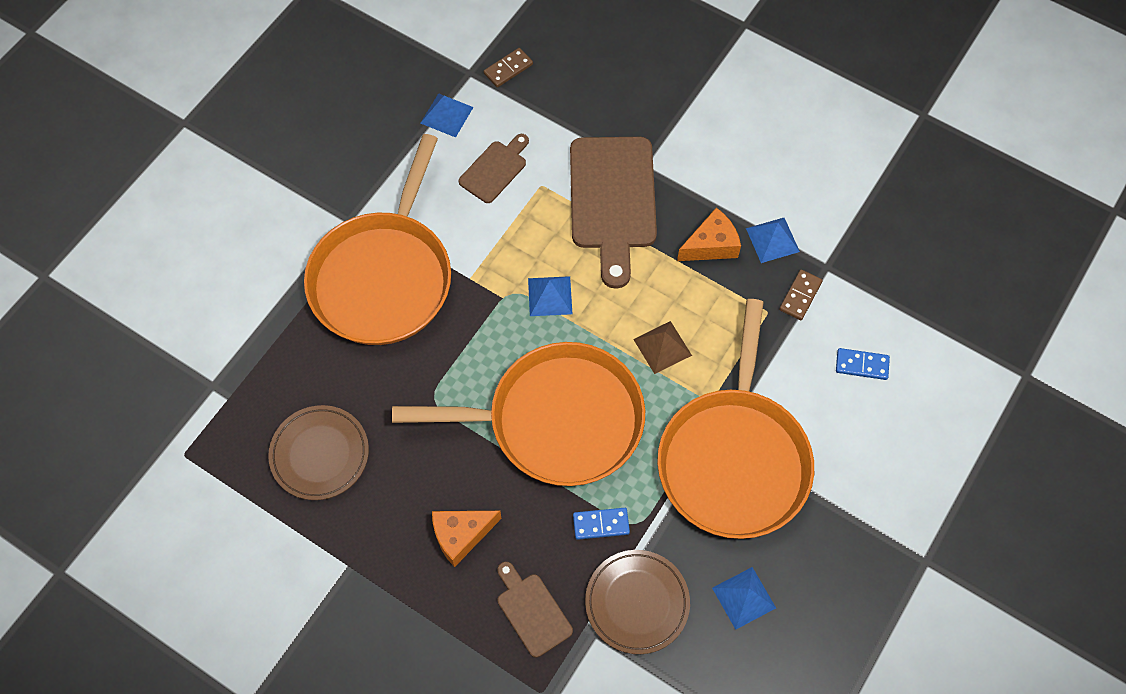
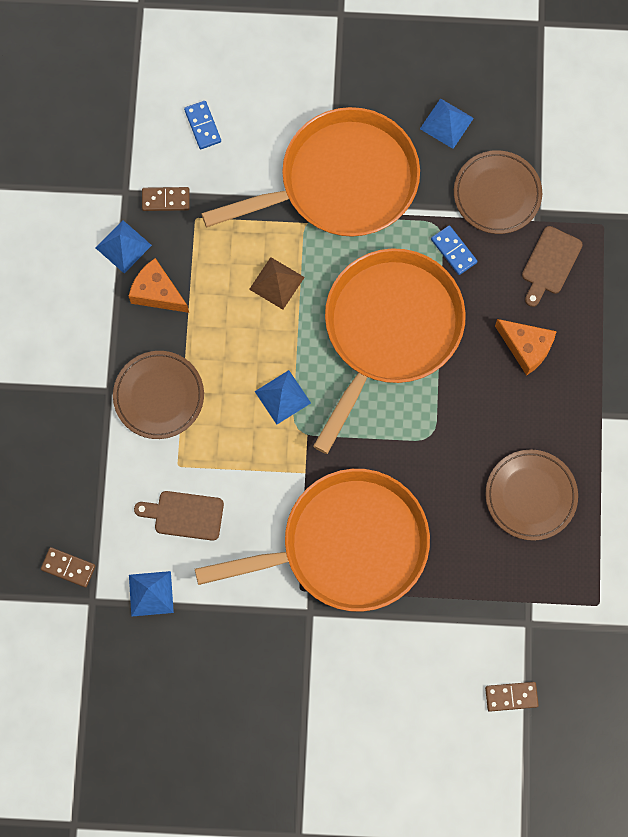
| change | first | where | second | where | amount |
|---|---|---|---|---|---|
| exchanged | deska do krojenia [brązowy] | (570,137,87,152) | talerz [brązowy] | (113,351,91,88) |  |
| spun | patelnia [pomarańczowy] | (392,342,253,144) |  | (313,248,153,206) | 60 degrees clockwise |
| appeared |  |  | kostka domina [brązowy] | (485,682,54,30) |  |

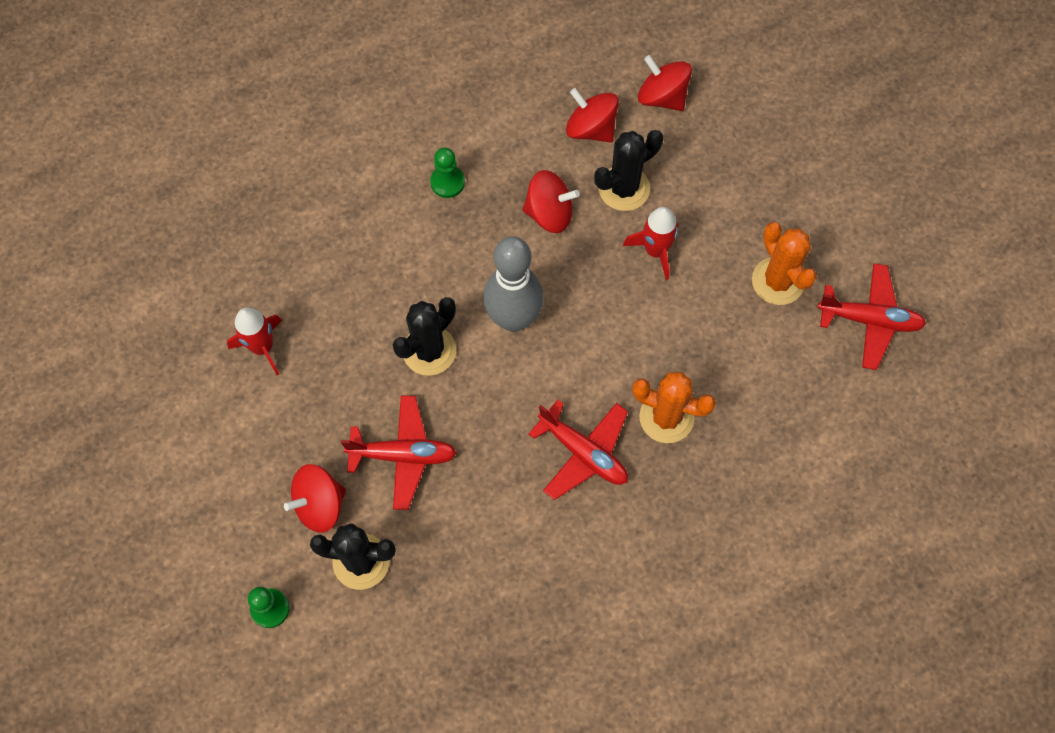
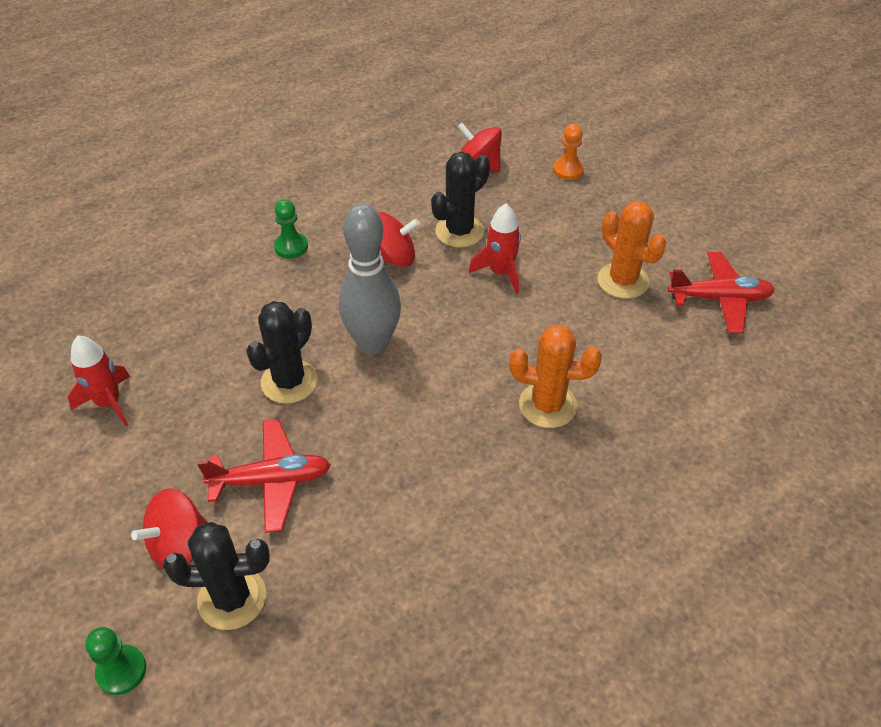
| change | first | where | second | where | amount |
|---|---|---|---|---|---|
| appeared |  |  | pionek [pomarańczowy] | (553,124,31,56) |  |
| missing | samolot [czerwony] | (529,400,99,100) |  |  |  |
| missing | bączek [czerwony] | (566,88,53,55) |  |  |  |

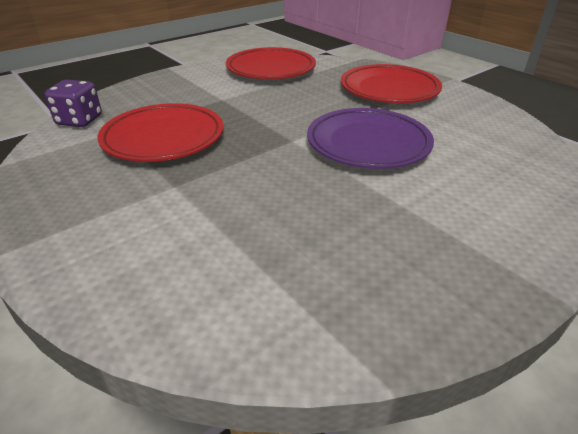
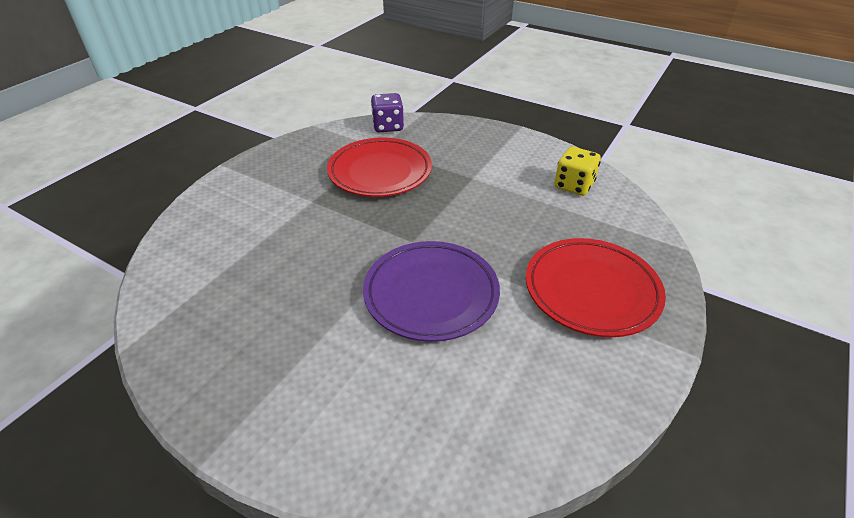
| change | first | where | second | where | amount |
|---|---|---|---|---|---|
| exchanged | talerz [czerwony] | (226,47,90,32) | kostka do gry [żółty] | (554,147,47,49) |  |

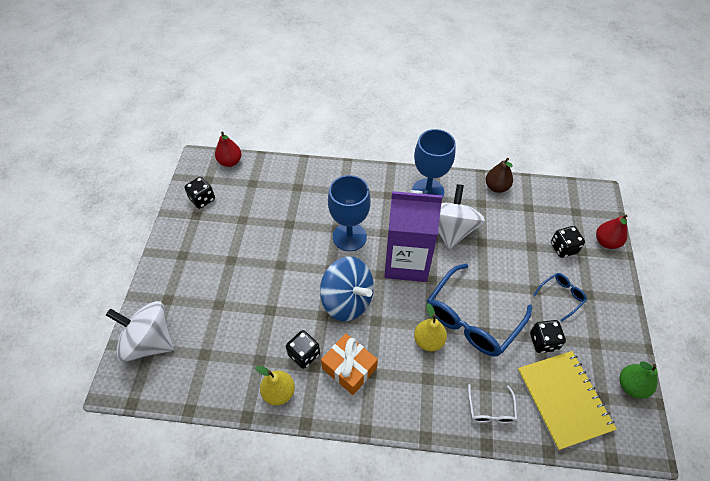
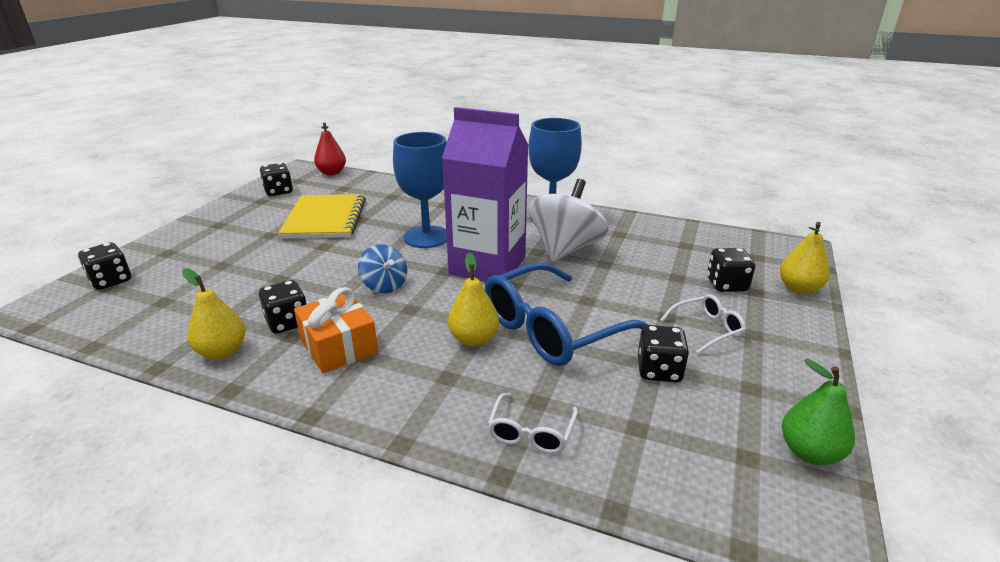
| change | first | where | second | where | amount |
|---|---|---|---|---|---|
| exchanged | bączek [biały] | (106,301,68,61) | kostka do gry [czarny] | (78,242,53,48) |  |
| relocated | zeszyt [żółty] | (517,351,100,99) |  | (278,194,88,45) |  |
| size | bączek [niebieski] | (320,256,54,65) |  | (358,244,49,49) | x0.55 |
| colour | okulary [niebieski] | (533,273,54,49) | okulary [biały] | (660,294,86,60) |  |
| colour | gruszka [czerwony] | (596,214,32,35) | gruszka [żółty] | (780,222,50,72) |  |
| missing | gruszka [brązowy] | (486,158,27,35) |  |  |  |

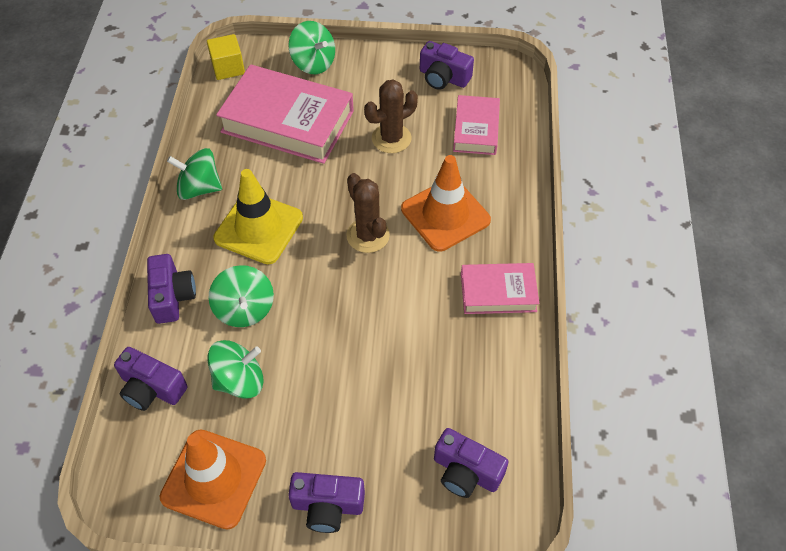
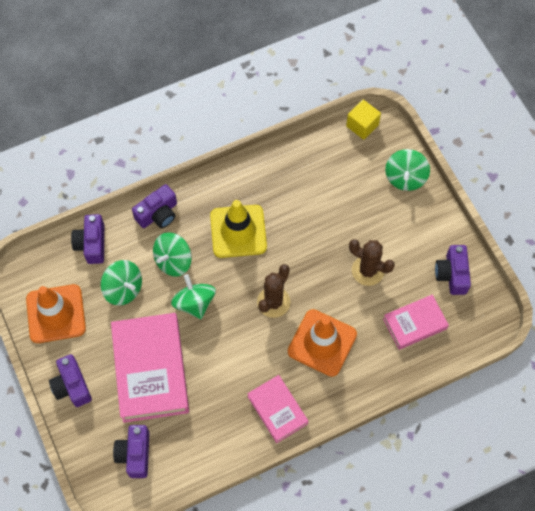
| change | first | where | second | where | amount |
|---|---|---|---|---|---|
| relocated | książka [różowy] | (216,64,138,100) |  | (111,313,78,110) |  |
| relocated | bączek [zielony] | (167,148,55,52) |  | (171,274,45,45) |  |

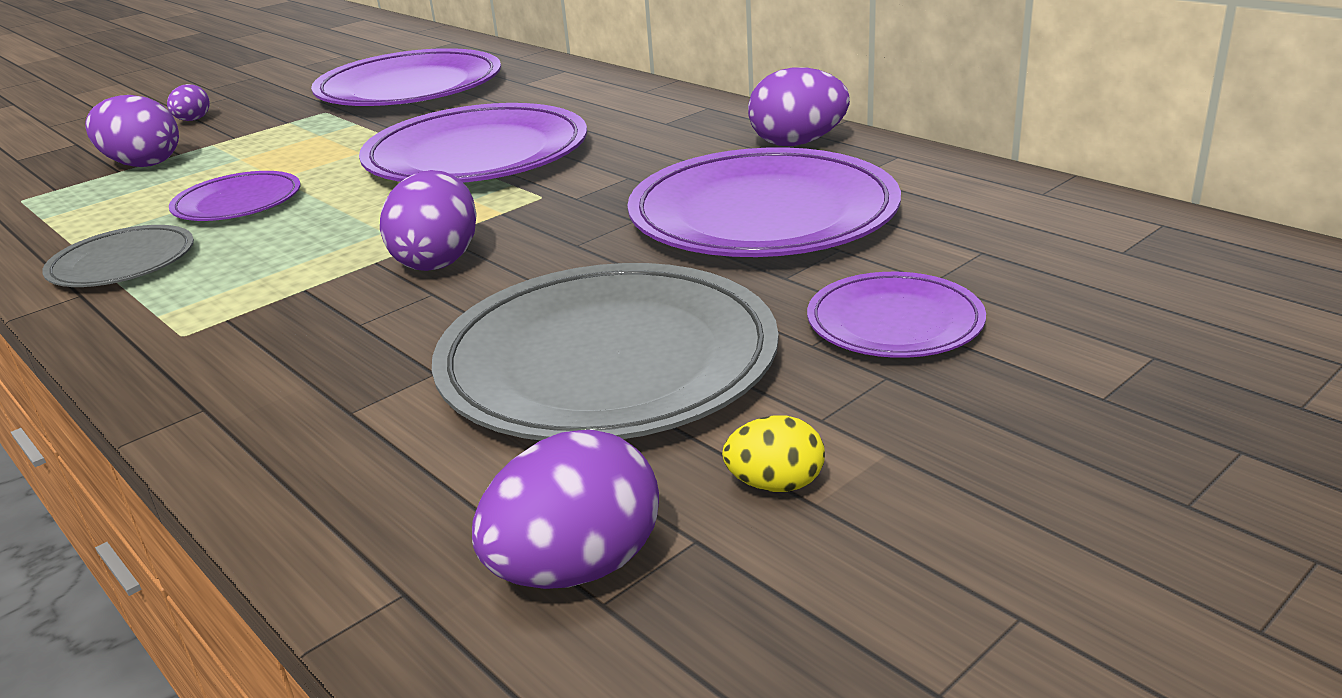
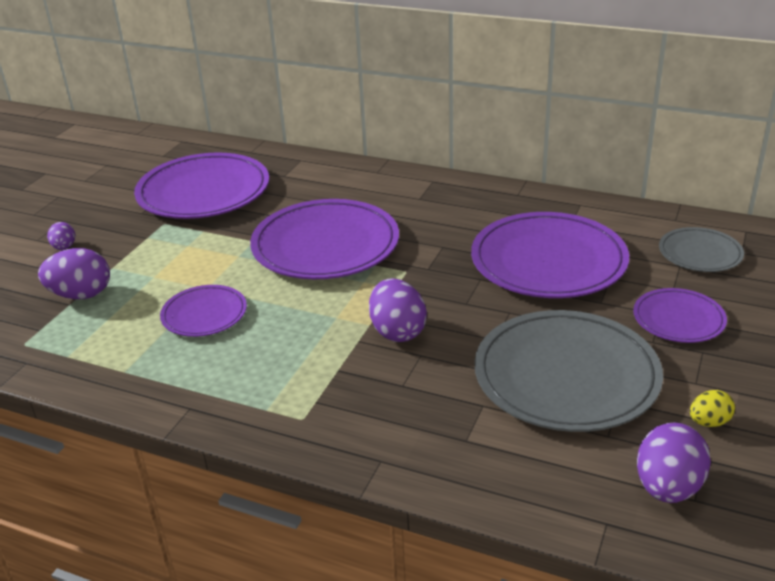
| change | first | where | second | where | amount |
|---|---|---|---|---|---|
| relocated | talerz [szary] | (42,225,152,62) |  | (659,227,85,45) |  |
| missing | jajko [fioletowy] | (748,67,102,79) |  |  |  |

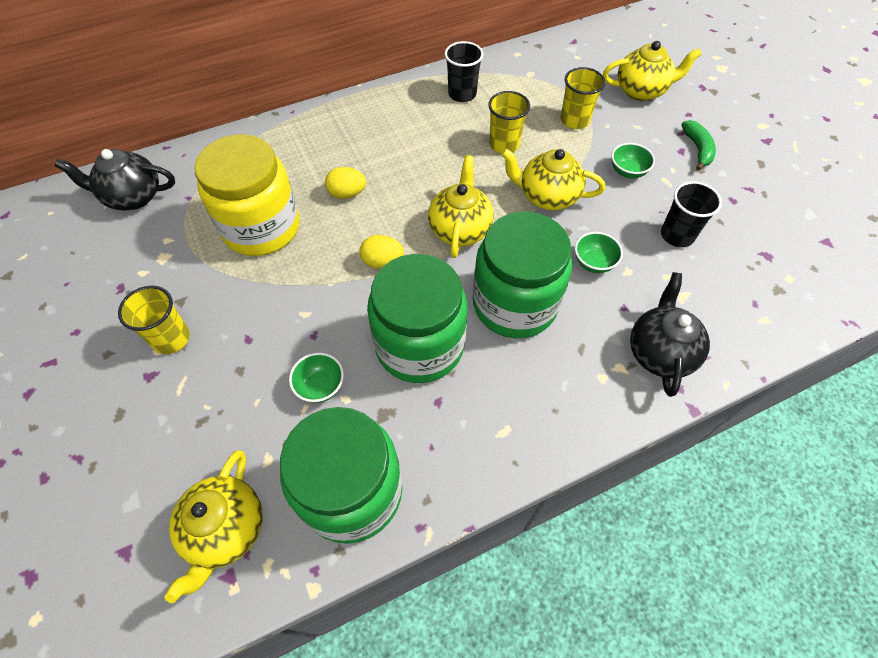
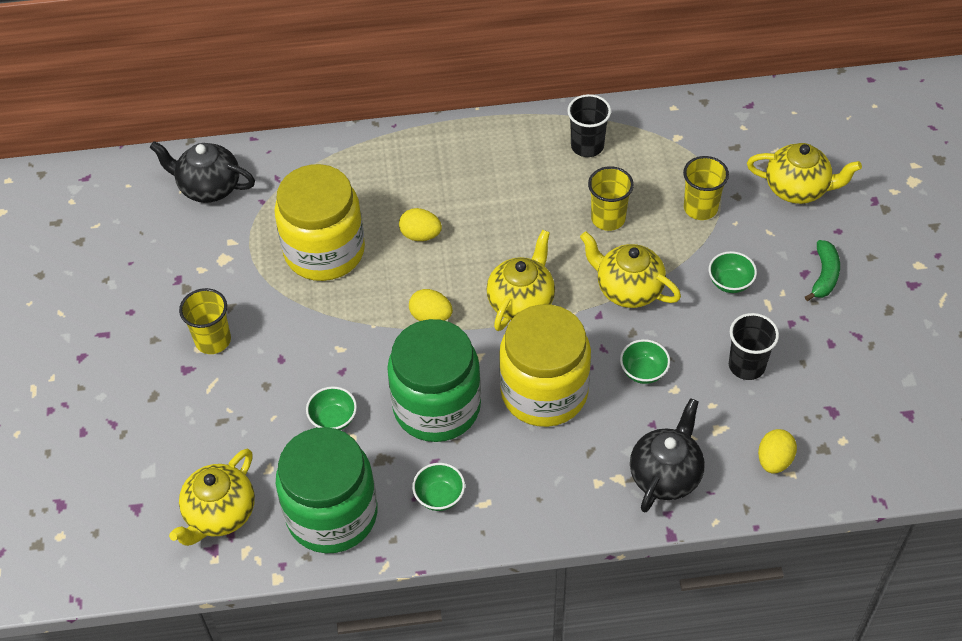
| change | first | where | second | where | amount |
|---|---|---|---|---|---|
| appeared |  |  | miska [zielony] | (412,463,53,48) |  |
| colour | słoik [zielony] | (473,211,99,127) | słoik [żółty] | (499,304,92,123) |  |
| appeared |  |  | jajko [żółty] | (758,429,39,45) |  |

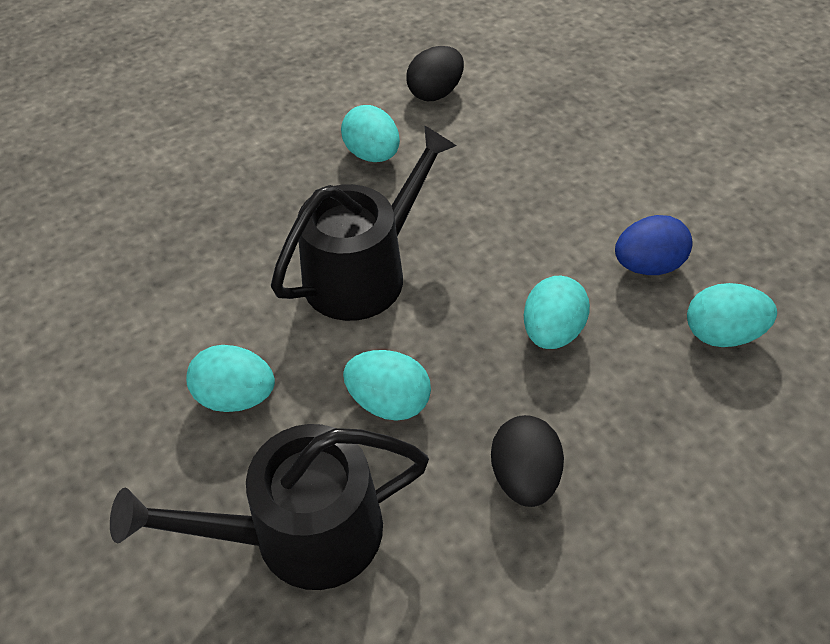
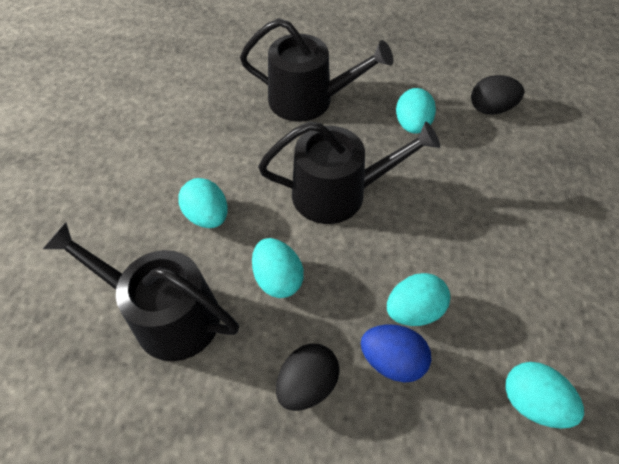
| change | first | where | second | where | amount |
|---|---|---|---|---|---|
| appeared |  |  | konewka [czarny] | (240,18,153,104) |  |
| relocated | jajko [niebieski] | (615,215,77,60) |  | (361,324,70,58) |  |

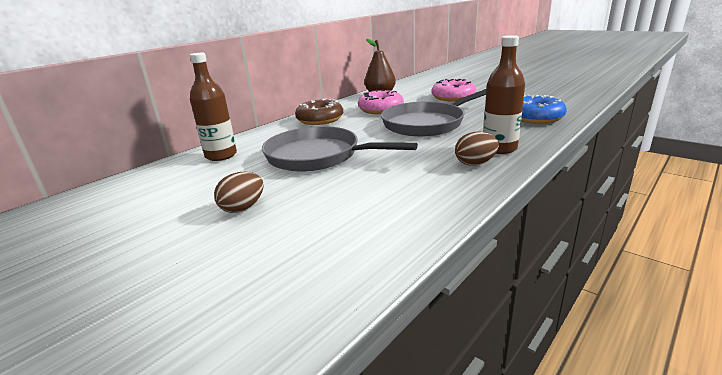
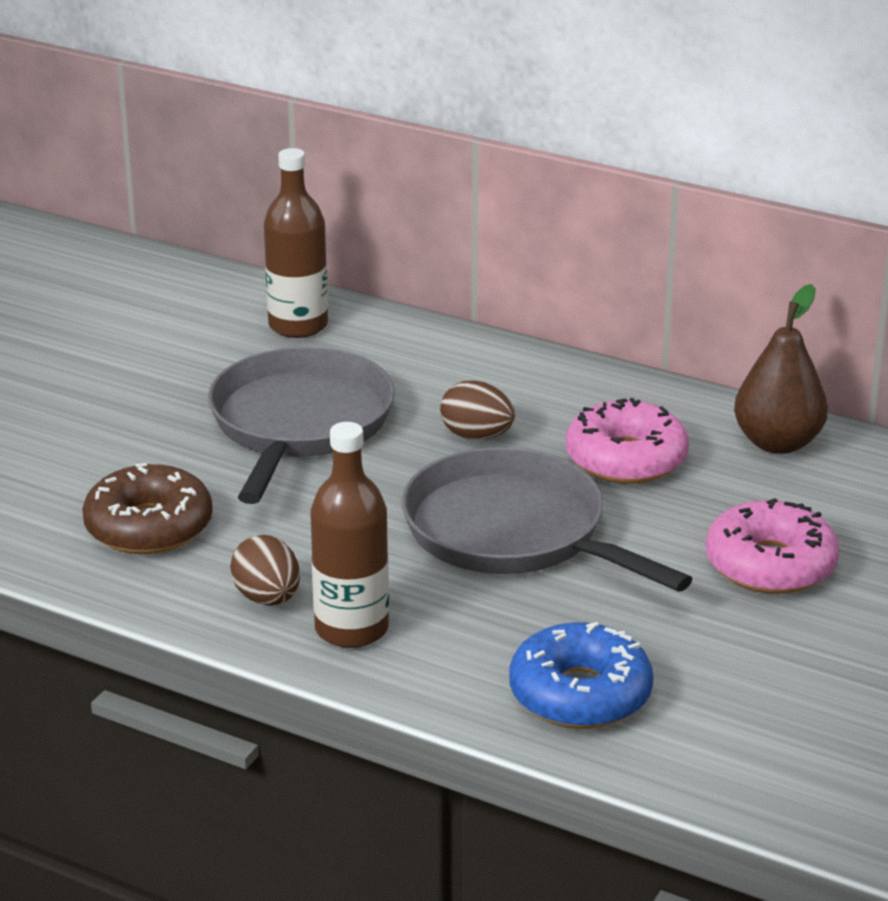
| change | first | where | second | where | amount |
|---|---|---|---|---|---|
| relocated | donut [brązowy] | (295,98,48,27) |  | (82,463,131,91) |  |
| relocated | jajko [brązowy] | (214,172,50,41) |  | (440,380,75,60) |  |

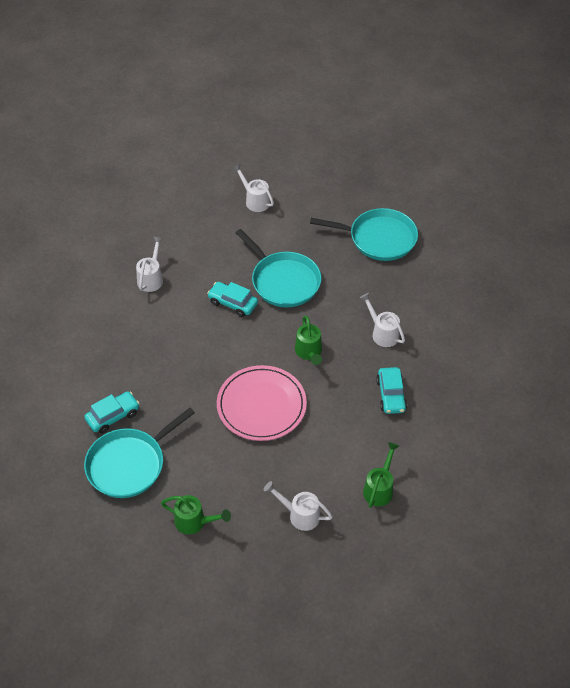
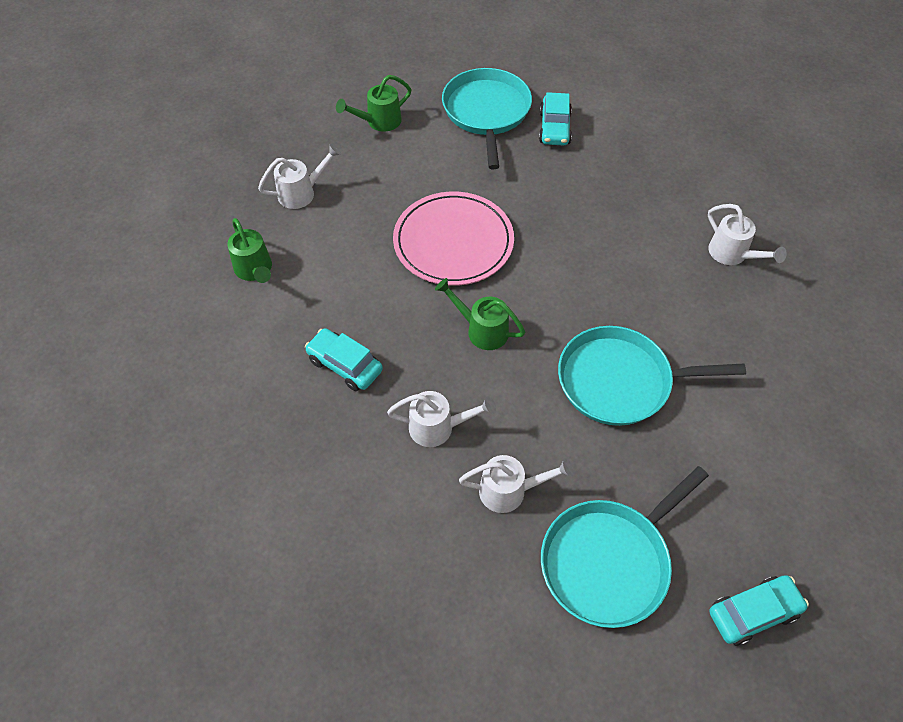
| change | first | where | second | where | amount |
|---|---|---|---|---|---|
| relocated | konewka [biały] | (232,164,42,48) |  | (459,455,115,58) |  |
| relocated | samochód [turkusowy] | (207,282,51,35) |  | (709,575,100,71) |  |

